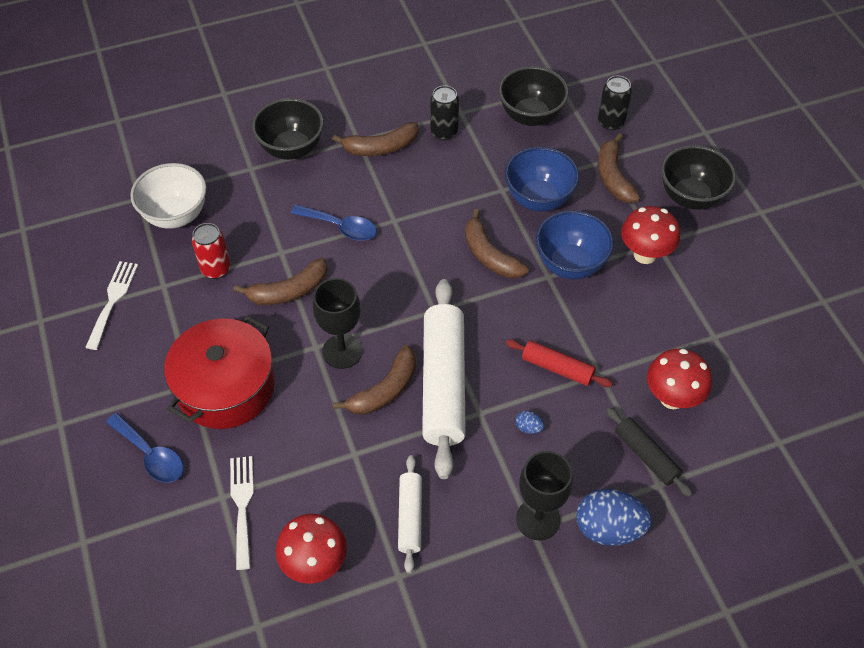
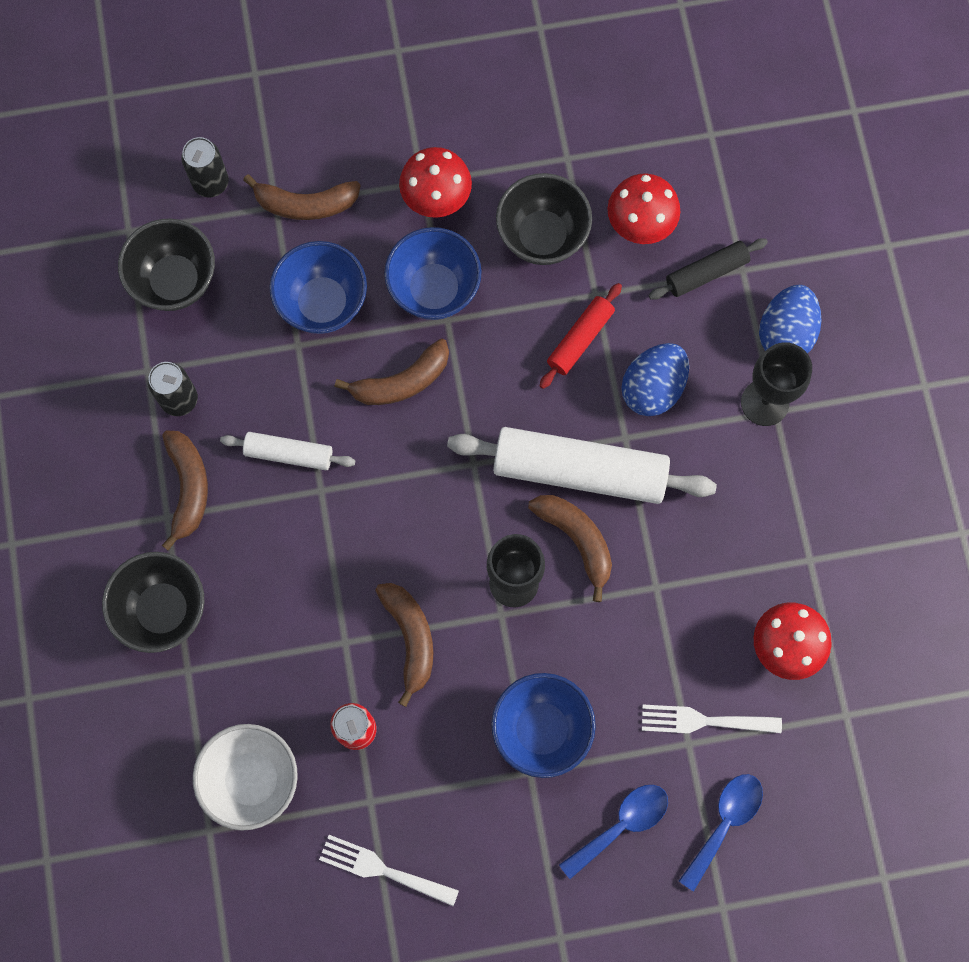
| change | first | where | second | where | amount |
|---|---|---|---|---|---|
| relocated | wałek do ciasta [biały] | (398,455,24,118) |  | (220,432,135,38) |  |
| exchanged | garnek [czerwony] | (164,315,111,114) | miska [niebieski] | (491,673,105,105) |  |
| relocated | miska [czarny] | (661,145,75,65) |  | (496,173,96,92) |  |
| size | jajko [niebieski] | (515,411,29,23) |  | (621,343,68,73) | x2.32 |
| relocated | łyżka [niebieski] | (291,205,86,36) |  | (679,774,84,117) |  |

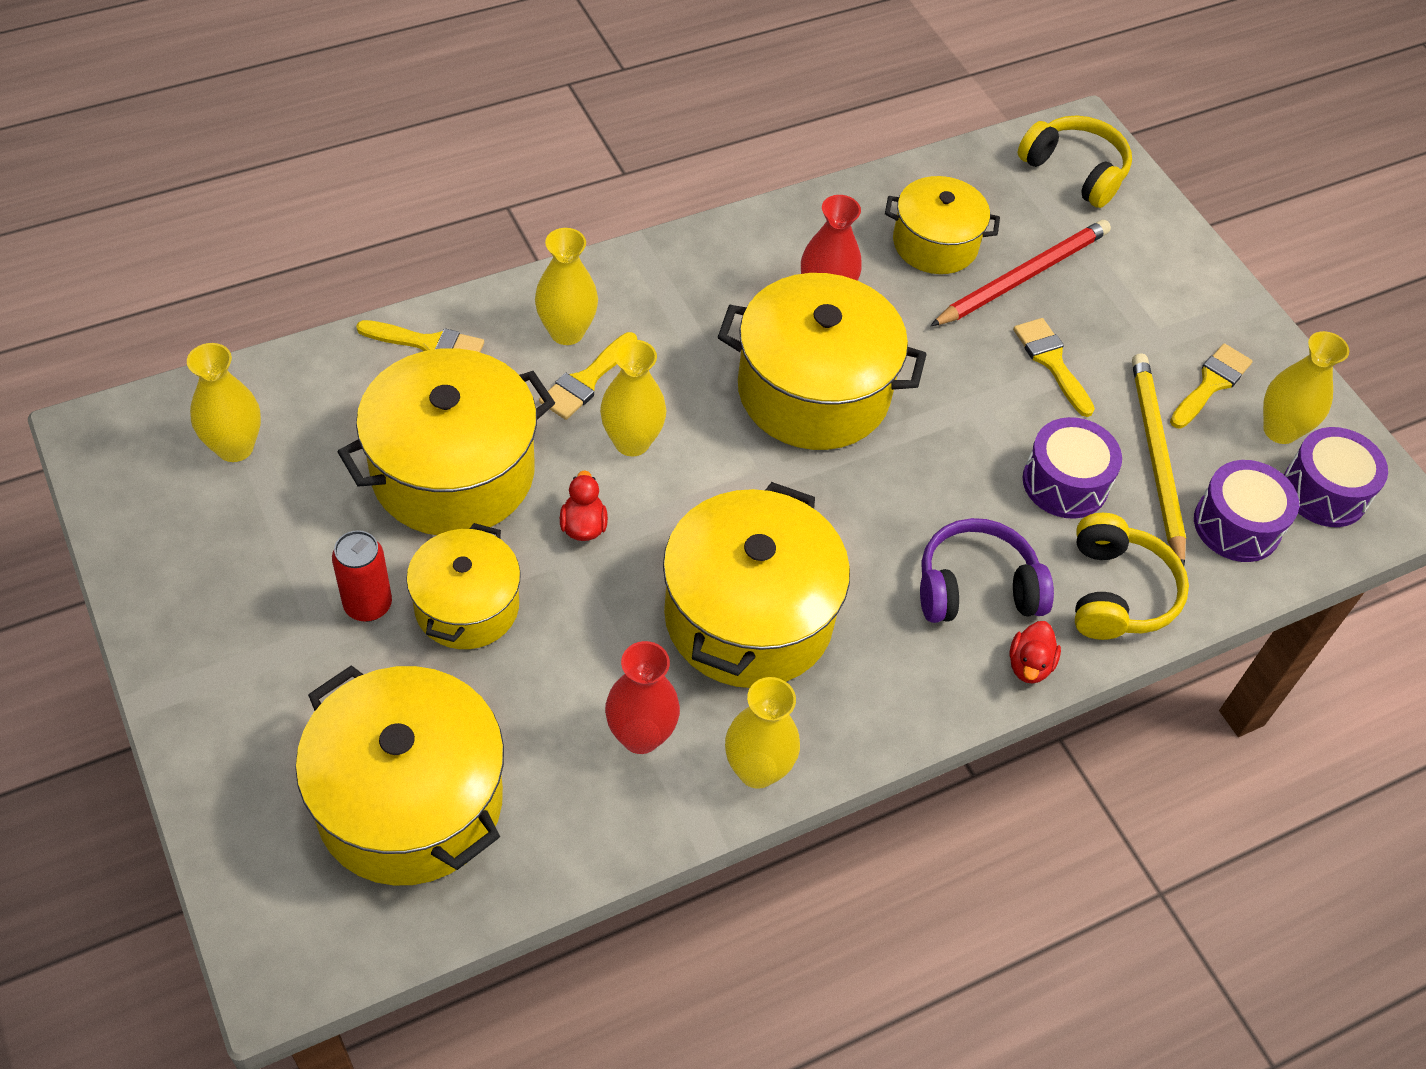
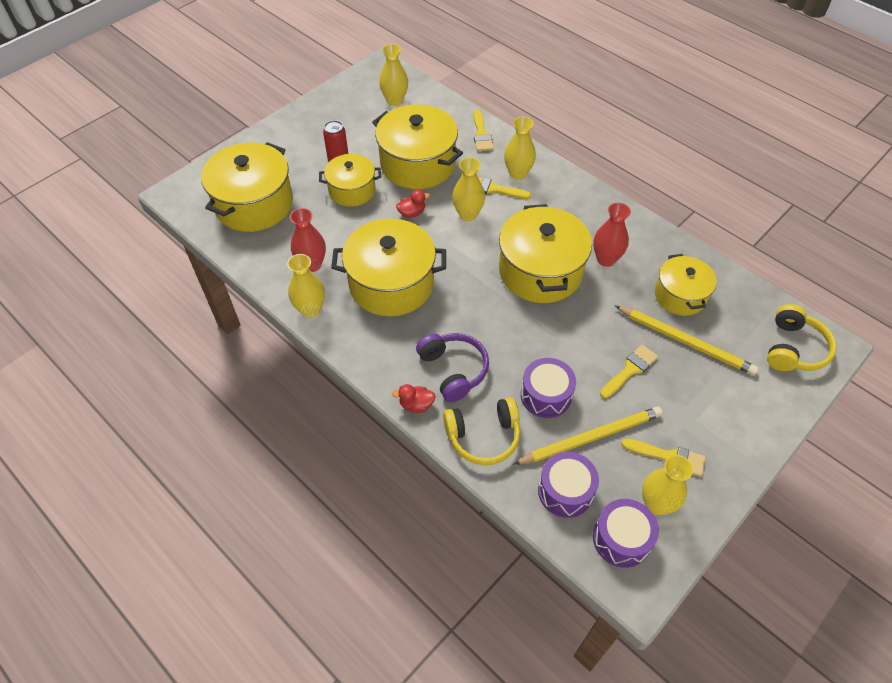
| change | first | where | second | where | amount |
|---|---|---|---|---|---|
| colour | ołówek [czerwony] | (930,220,181,106) | ołówek [żółty] | (615,306,143,69) |  |

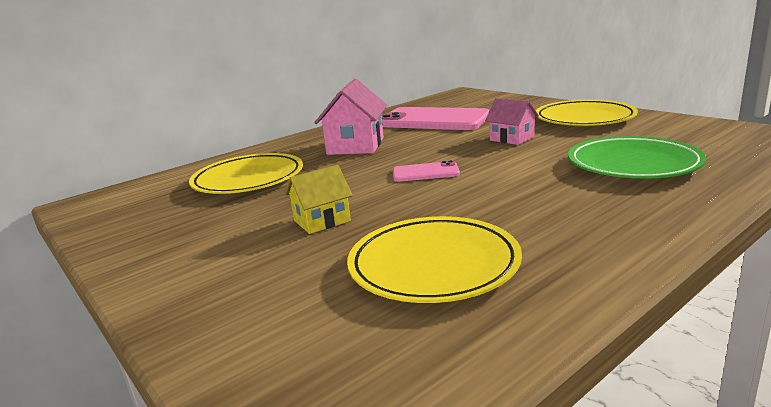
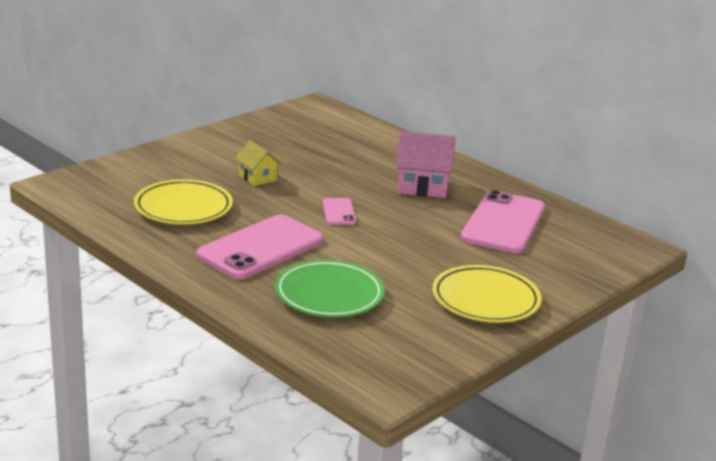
| change | first | where | second | where | amount |
|---|---|---|---|---|---|
| appeared |  |  | telefon [różowy] | (197,214,126,65) |  |
| missing | talerz [żółty] | (189,153,114,41) |  |  |  |
| missing | domek [różowy] | (485,98,54,47) |  |  |  |

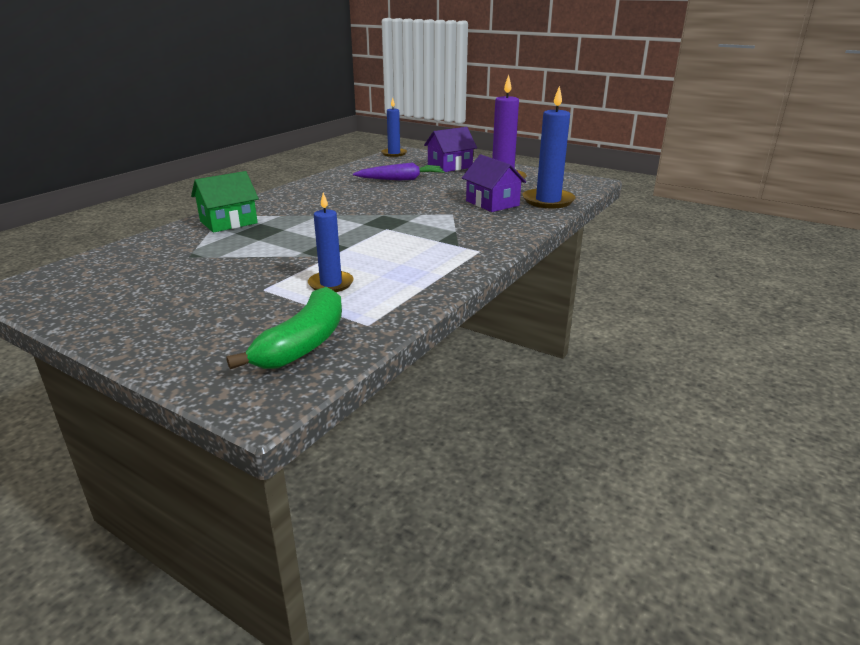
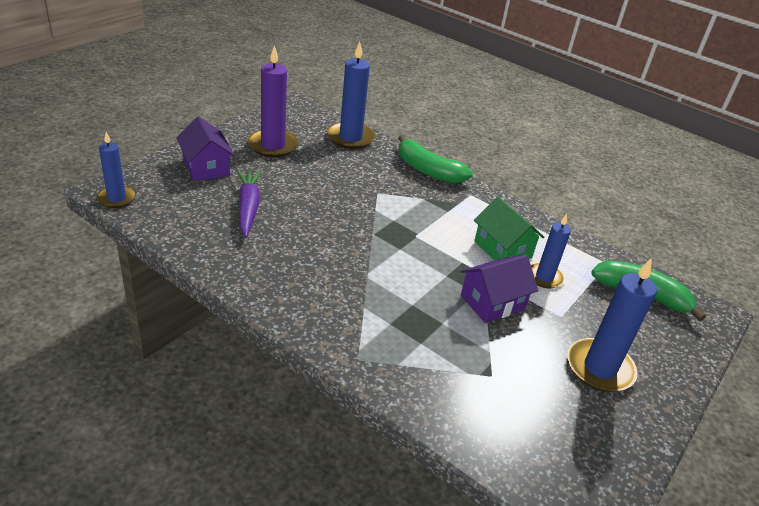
| change | first | where | second | where | amount |
|---|---|---|---|---|---|
| appeared |  |  | banan [zielony] | (398,135,75,49) |  |
| relocated | domek [fioletowy] | (462,155,64,57) |  | (460,255,78,68) |  |
| relocated | domek [zielony] | (191,171,68,62) |  | (474,196,71,65) |  |
| appeared |  |  | świeca [niebieski] | (568,258,89,134) |  |

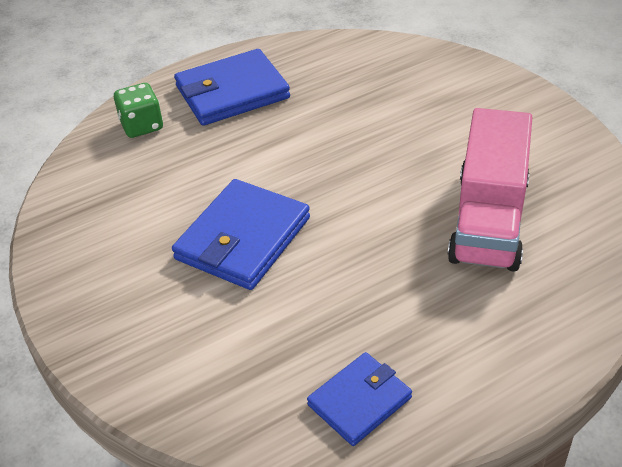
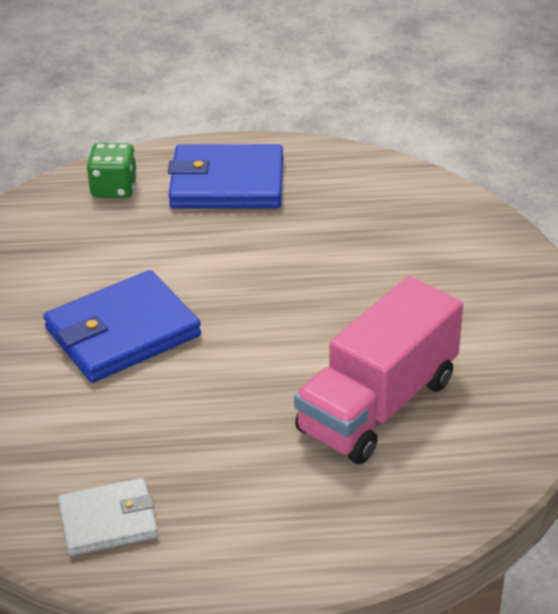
| change | first | where | second | where | amount |
|---|---|---|---|---|---|
| colour | portfel [niebieski] | (307,352,105,94) | portfel [biały] | (58,478,100,78) |  |

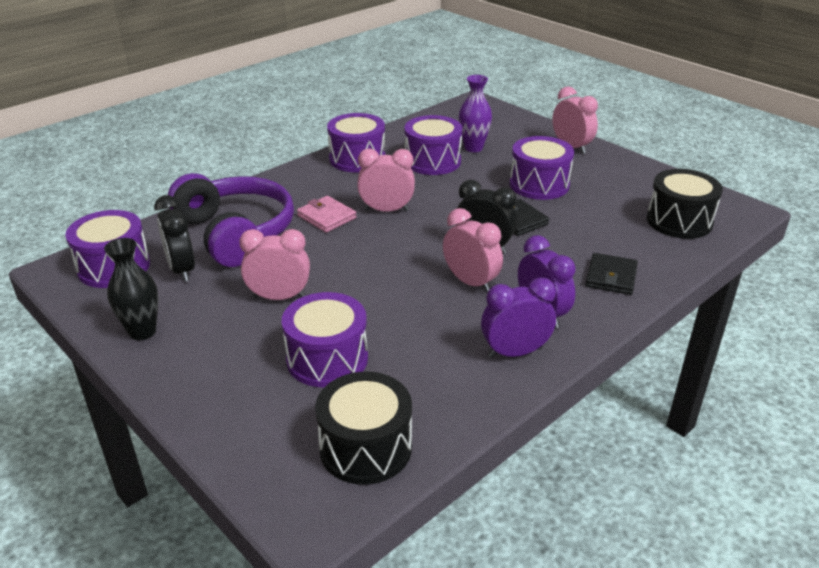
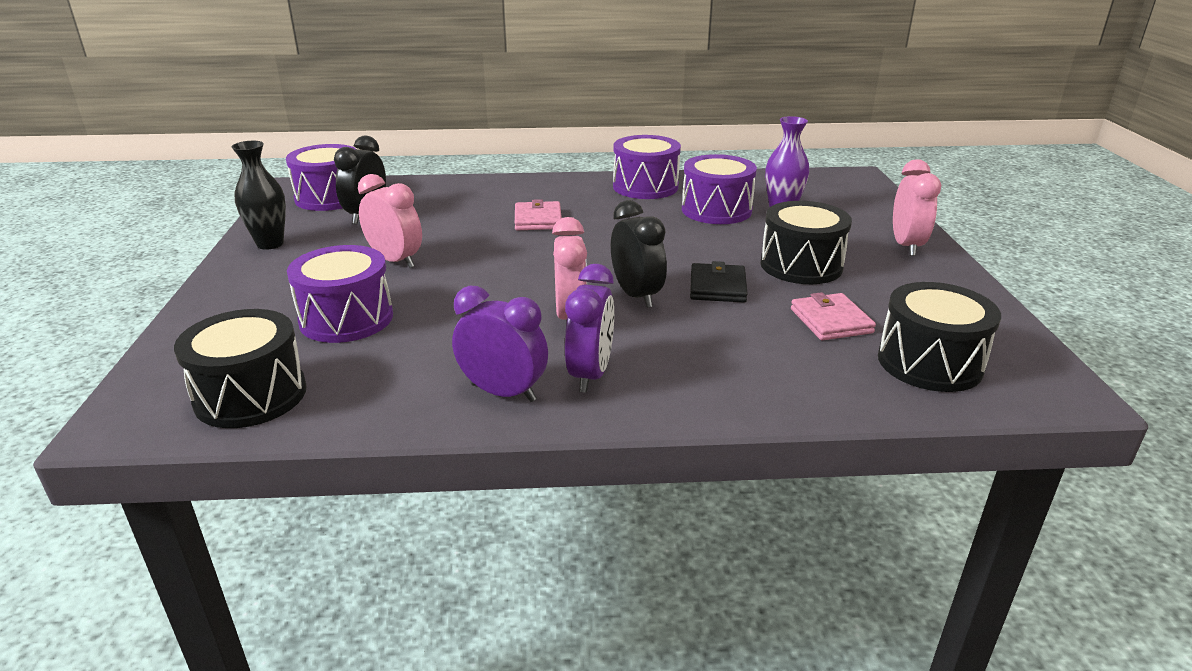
| change | first | where | second | where | amount |
|---|---|---|---|---|---|
| colour | bęben [fioletowy] | (510,136,64,64) | bęben [czarny] | (760,201,92,83) |  |
| appeared |  |  | portfel [różowy] | (791,292,85,49) |  |
| missing | słuchawki [fioletowy] | (168,173,126,94) |  |  |  |
| missing | budzik [różowy] | (357,149,58,63) |  |  |  |
| missing | portfel [czarny] | (586,253,52,42) |  |  |  |

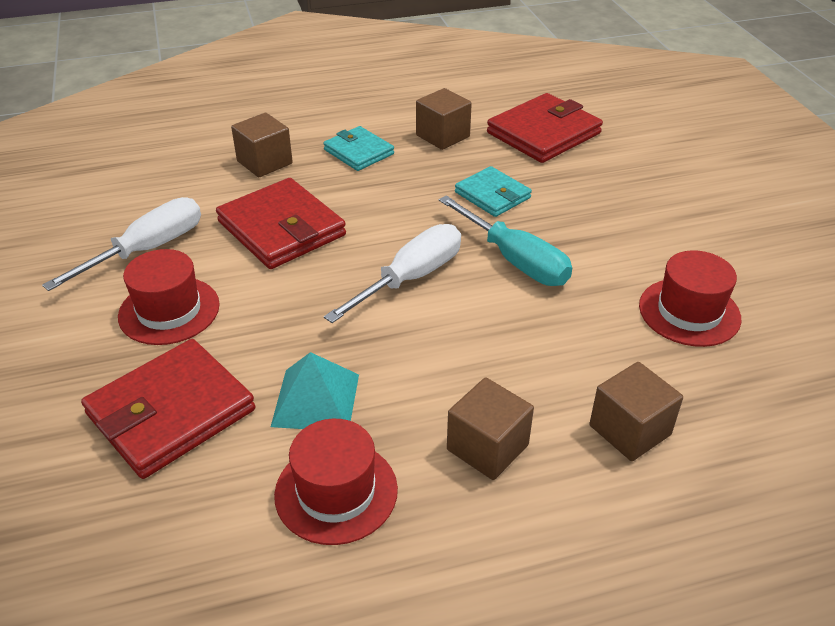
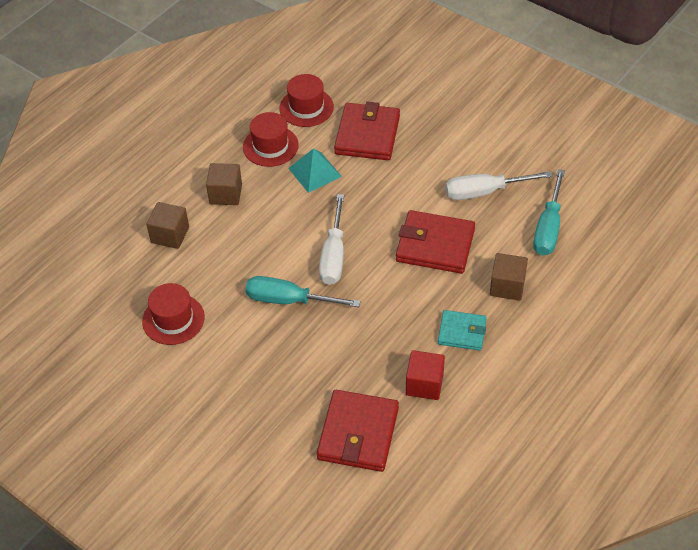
| change | first | where | second | where | amount |
|---|---|---|---|---|---|
| relocated | kapelusz [czerwony] | (118,249,102,96) |  | (279,74,55,53) |  |
| colour | sześcian [brązowy] | (416,88,56,62) | sześcian [czerwony] | (406,350,39,50) |  |
| spun | śrubokręt [biały] | (42,197,159,94) |  | (445,171,108,29) | 75 degrees clockwise |
| appeared |  |  | śrubokręt [turkusowy] | (533,169,32,87) |  |
| missing | portfel [turkusowy] | (455,166,77,51) |  |  |  |

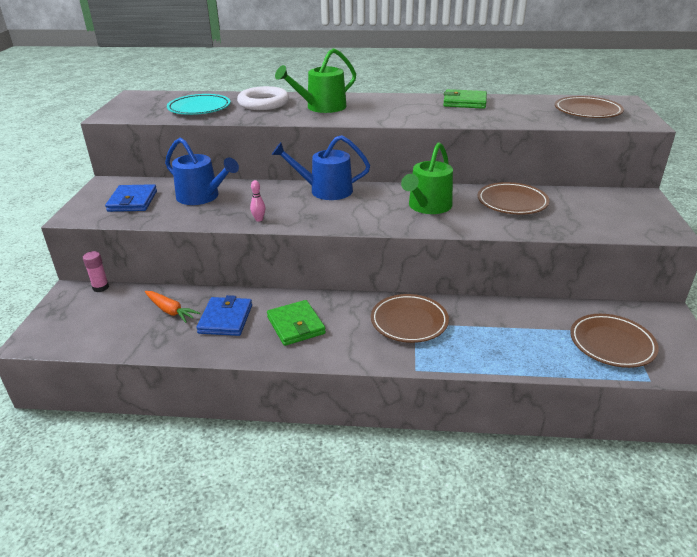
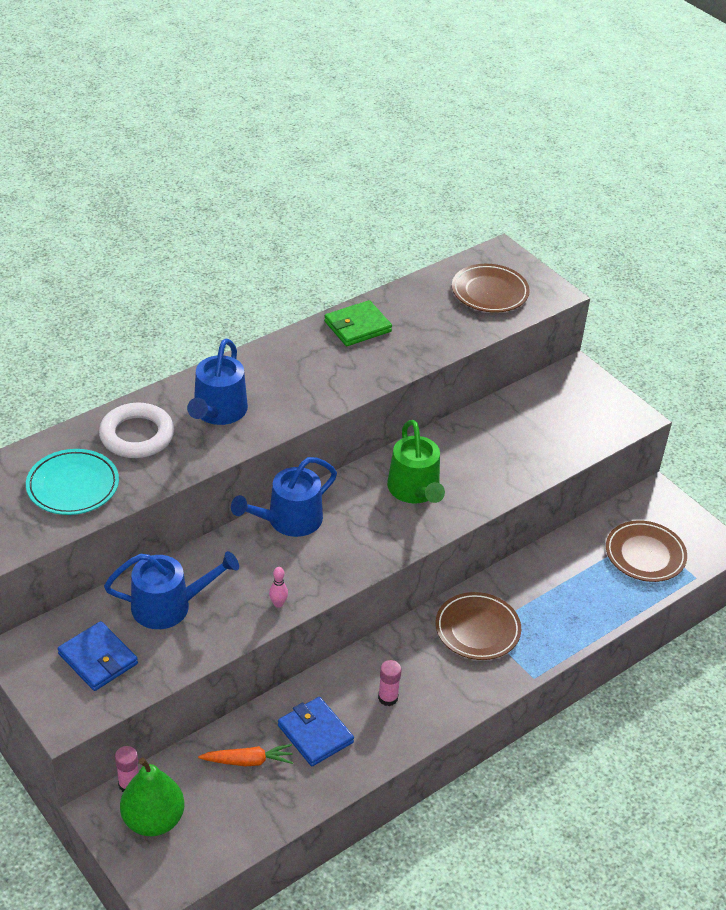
| change | first | where | second | where | amount |
|---|---|---|---|---|---|
| appeared |  |  | gruszka [zielony] | (120,757,65,79) |  |
| colour | konewka [zielony] | (275,48,81,65) | konewka [niebieski] | (187,339,61,86) |  |
| exchanged | portfel [zielony] | (267,300,59,46) | klej w sztyfcie [różowy] | (378,660,24,46) |  |
| missing | talerz [brązowy] | (478,182,72,33) |  |  |  |

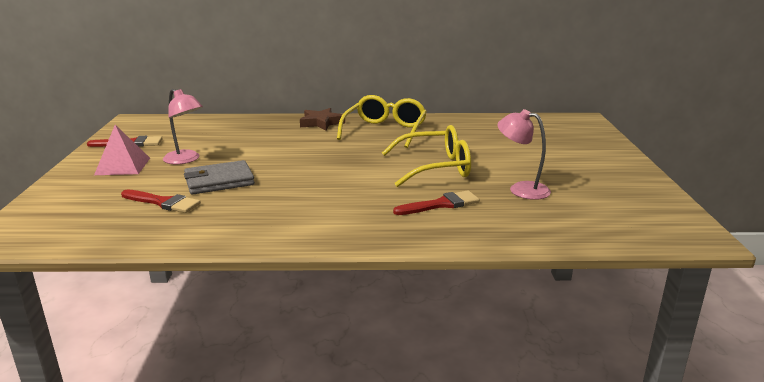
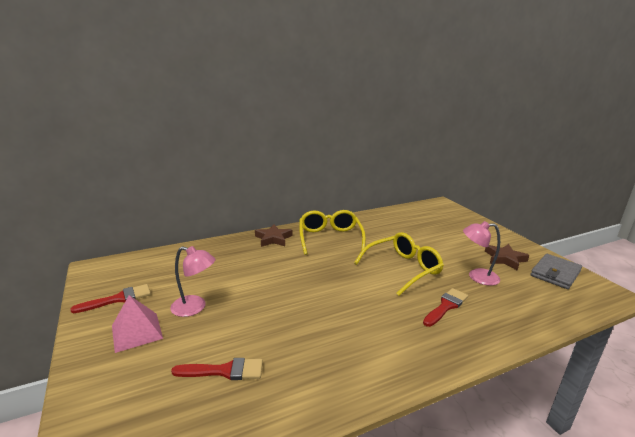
| change | first | where | second | where | amount |
|---|---|---|---|---|---|
| appeared |  |  | gwiazda [brązowy] | (485,244,44,27) |  |
| relocated | portfel [szary] | (184,160,71,35) |  | (530,254,52,35) |  |

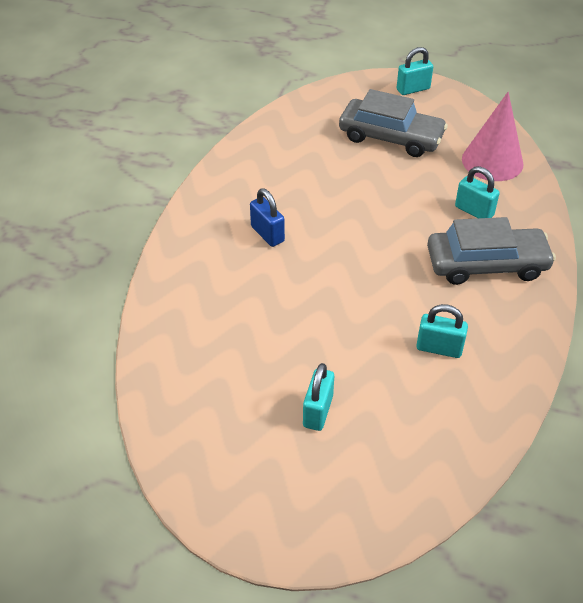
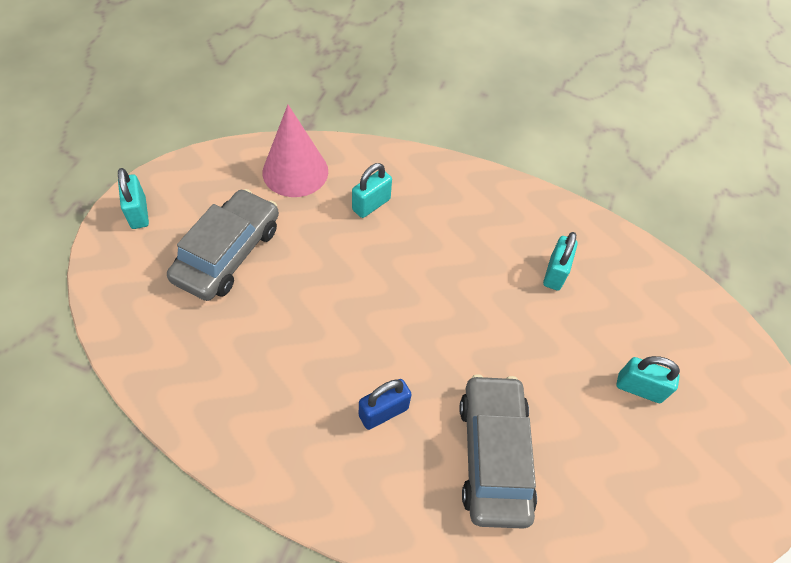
| change | first | where | second | where | amount |
|---|---|---|---|---|---|
| relocated | samochód [szary] | (427,217,129,68) |  | (459,374,78,155) |  |

